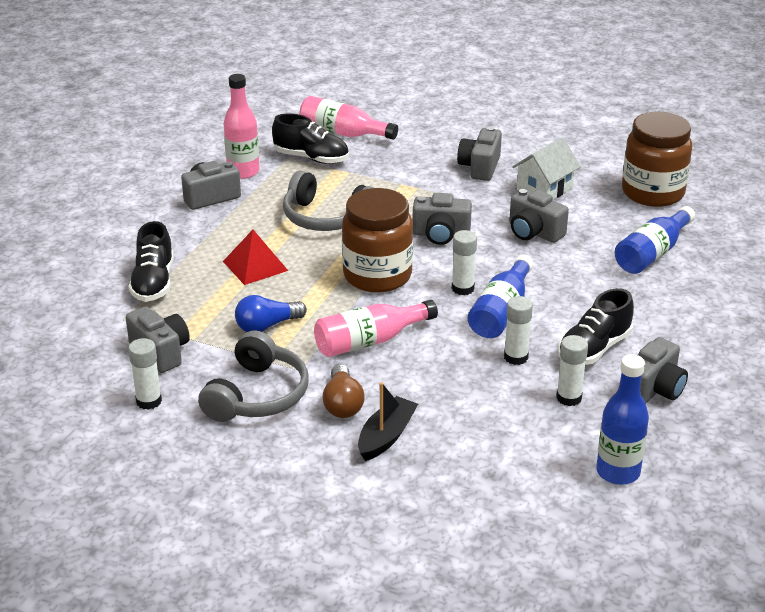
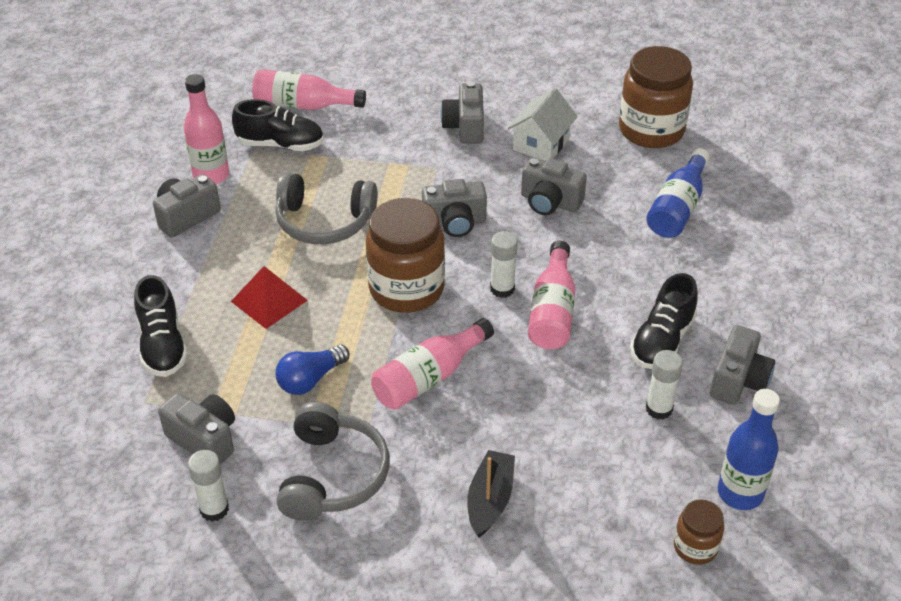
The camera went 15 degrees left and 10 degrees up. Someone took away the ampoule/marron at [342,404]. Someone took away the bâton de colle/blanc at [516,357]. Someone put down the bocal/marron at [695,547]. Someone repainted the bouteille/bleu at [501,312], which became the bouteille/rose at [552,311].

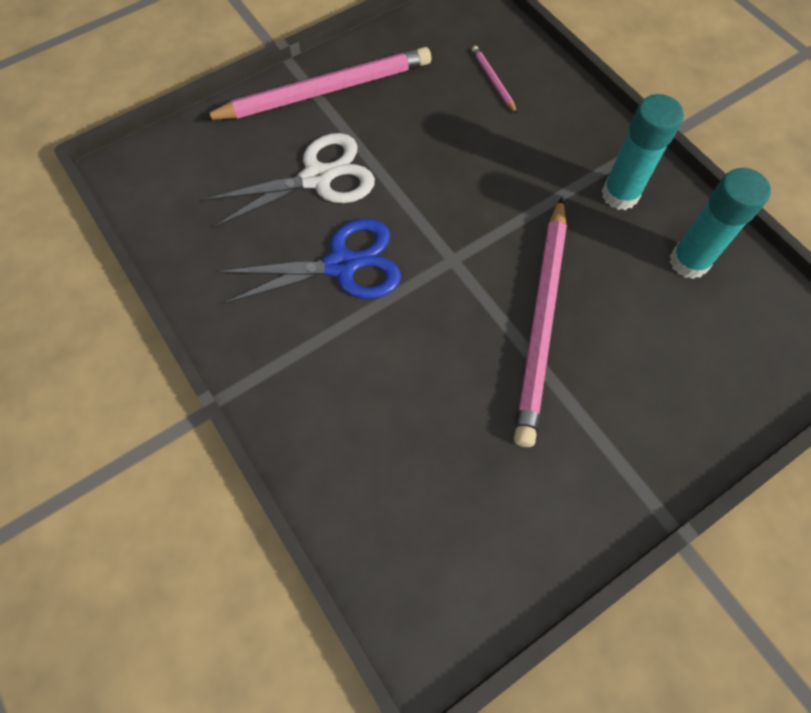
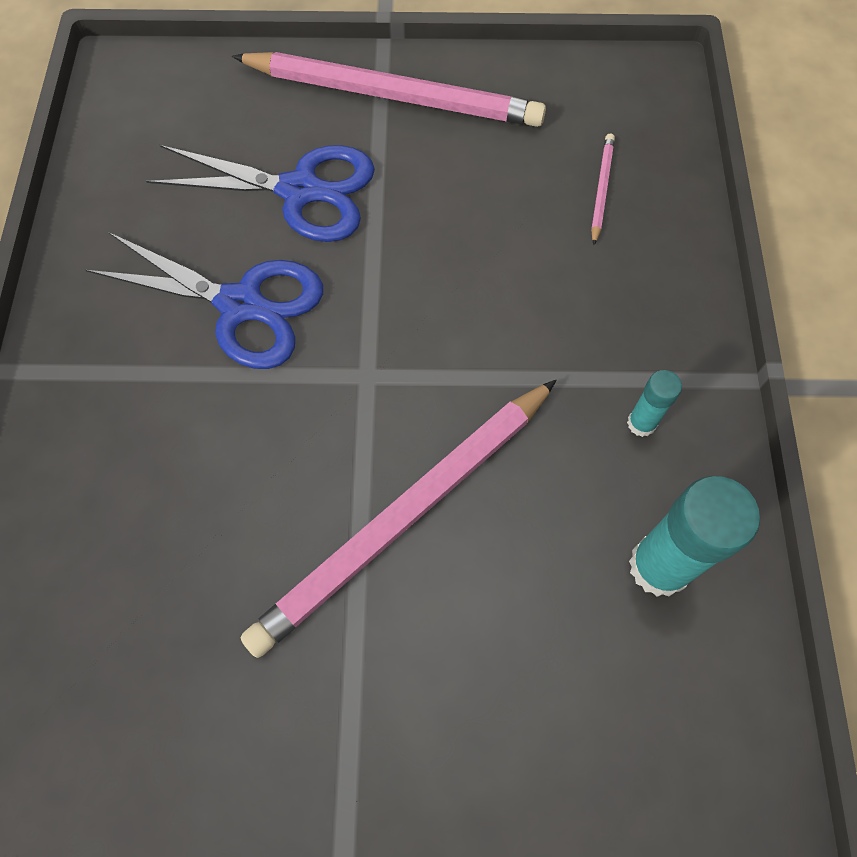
The camera went 35 degrees right and 0 degrees up. Someone repainted the ciseaux/blanc at [318,178], which became the ciseaux/bleu at [300,191]. Someone scaled the bâton de colle/turquoise at [620,194] by 0.52.

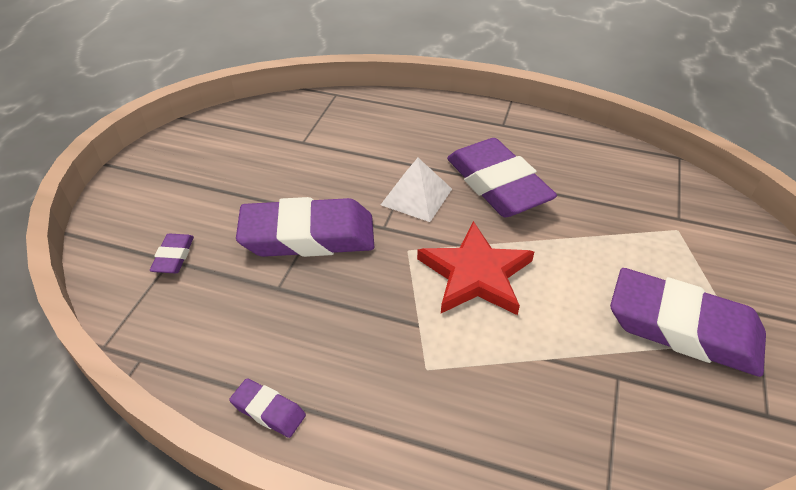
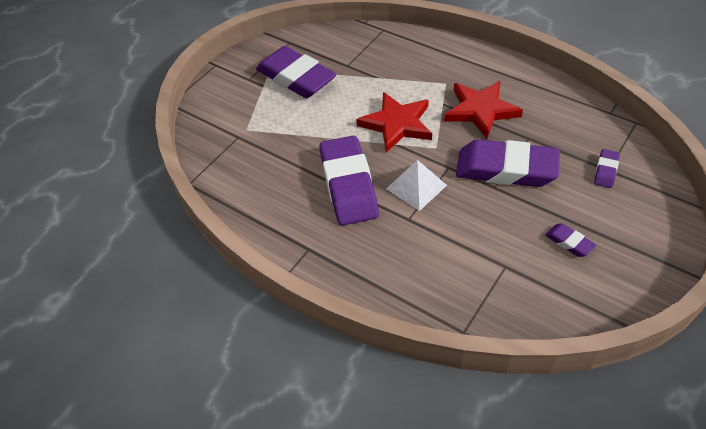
The camera went 160 degrees left and 5 degrees up. Someone put down the étoile/rouge at [480,110]. Someone carried the gomme/violet from [268,410] to [569,242].

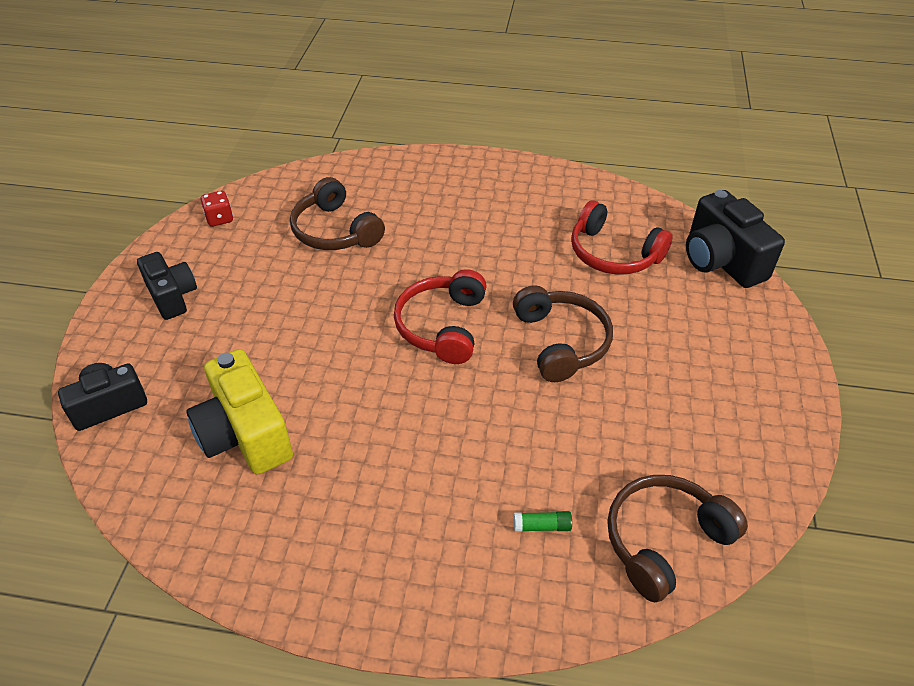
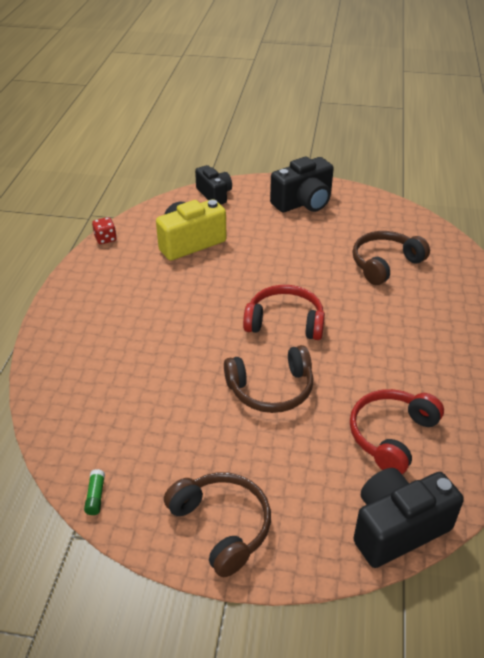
The camera went 90 degrees right and 5 degrees down. Someone carried the dé/rouge from [219,219] to [105,239]. Someone carried the bâton de colle/vert from [542,526] to [95,496]. Someone carried the casque audio/marron from [664,540] to [222,525]. Someone scaled the appareil photo/noir at [172,296] by 1.51.

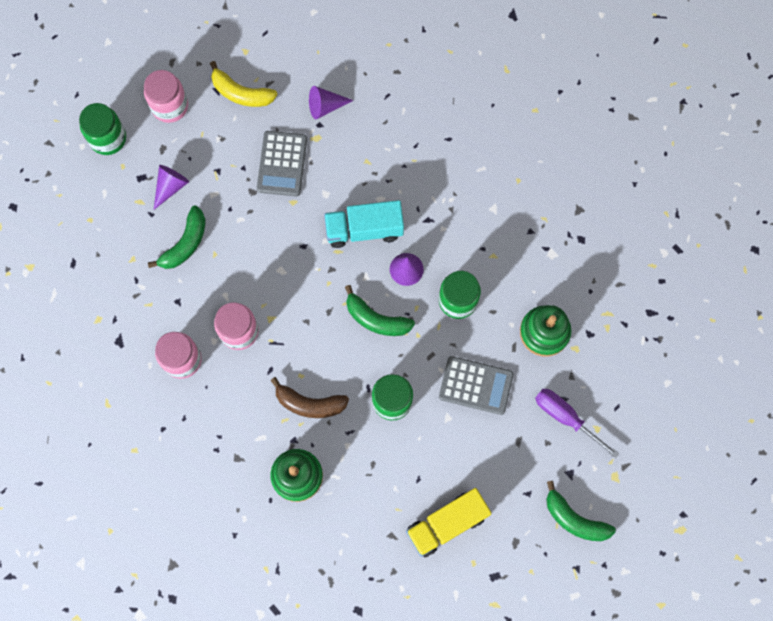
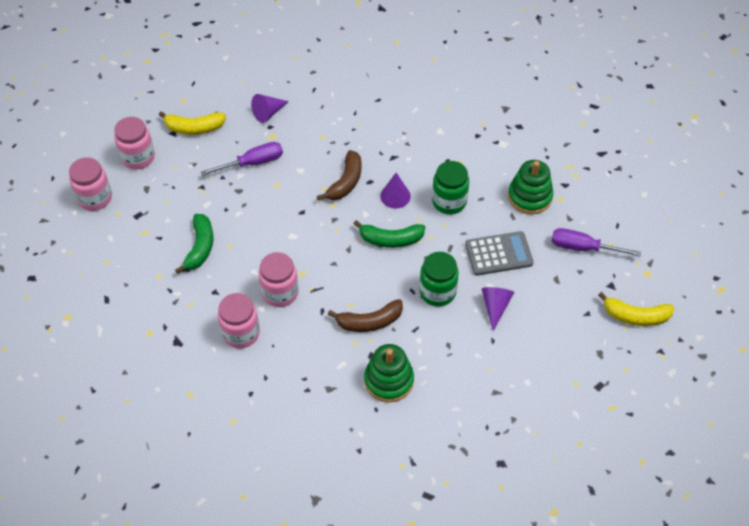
The camera went 25 degrees left and 20 degrees down. Someone took away the camion/jaune at [447,524]. Someone carried the cône/violet from [171,186] to [495,307]. Someone swapped the calculatrice/gris at [282,164] for the tournevis/violet at [253,163]. Someone swapped the camion/turquoise at [364,229] for the banane/marron at [346,182]. Someone repainted the bocal/vert at [108,138], which became the bocal/rose at [95,198]. Someone repainted the banane/vert at [574,519], which became the banane/jaune at [635,316].

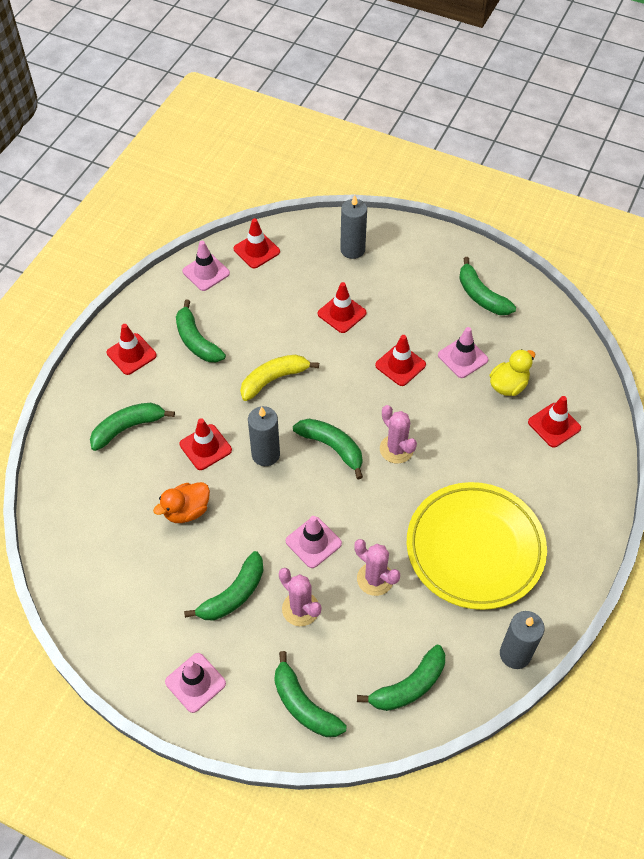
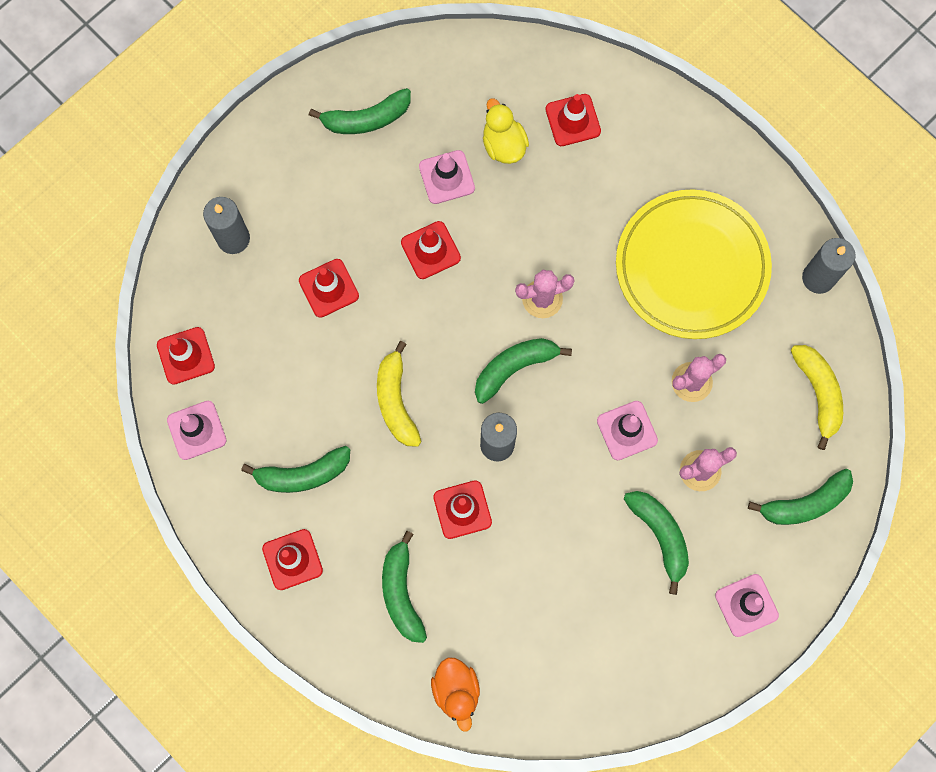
The camera went 70 degrees left and 20 degrees up. Someone carried the canard/orange from [186,511] to [456,691]. Someone repainted the banane/vert at [409,686], which became the banane/jaune at [818,393].

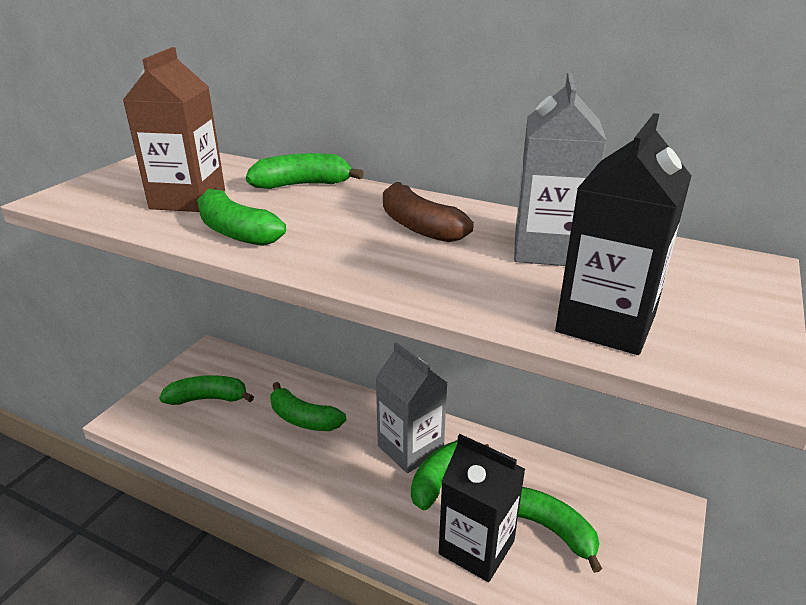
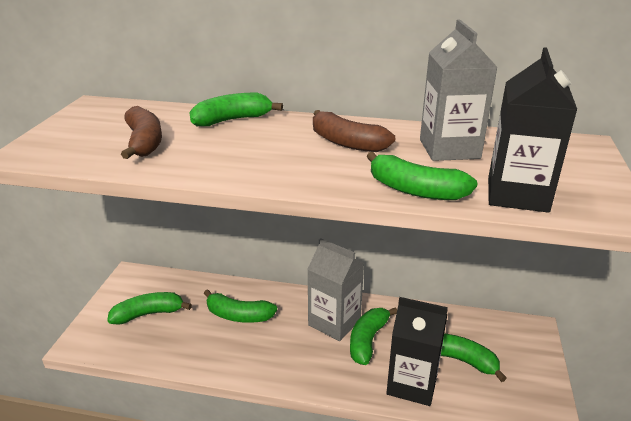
The camera went 15 degrees left and 0 degrees up. Someone carried the banane/vert from [236,231] to [415,190]. Someone swapped the brique de lait/marron at [188,199] for the banane/marron at [144,142].

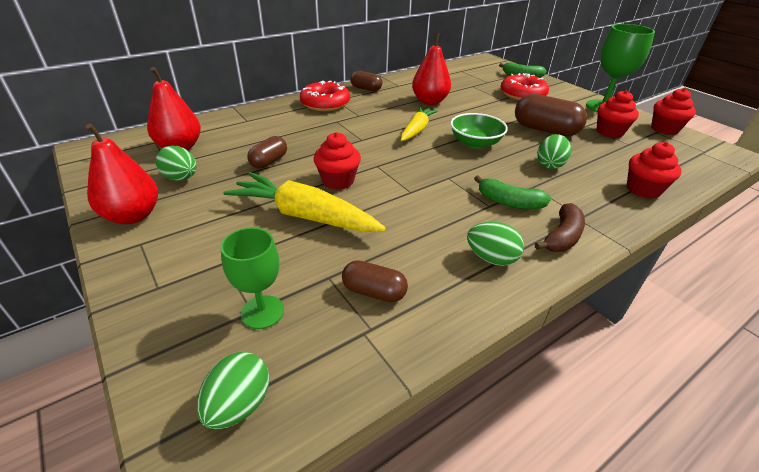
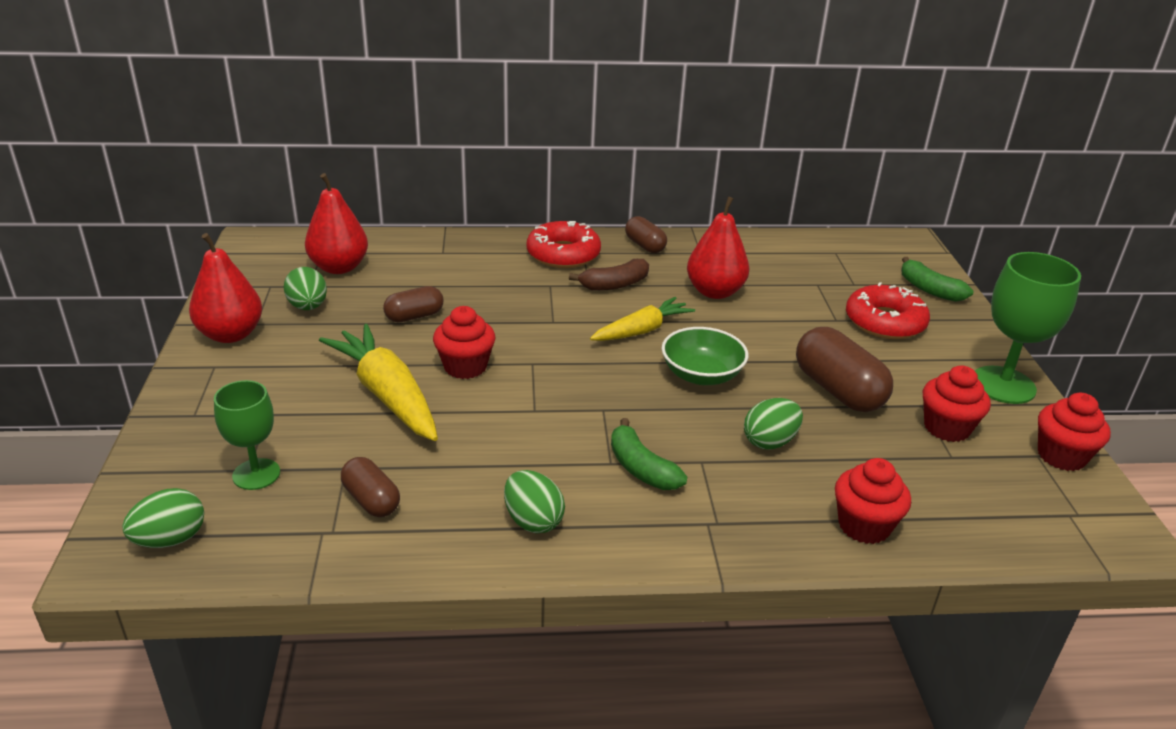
The camera went 30 degrees right and 5 degrees down. Someone carried the banane/marron from [562,237] to [614,285].

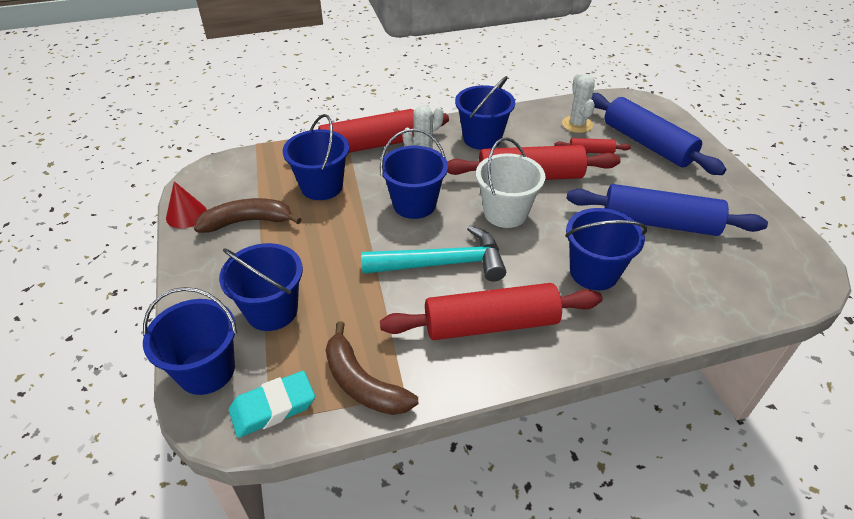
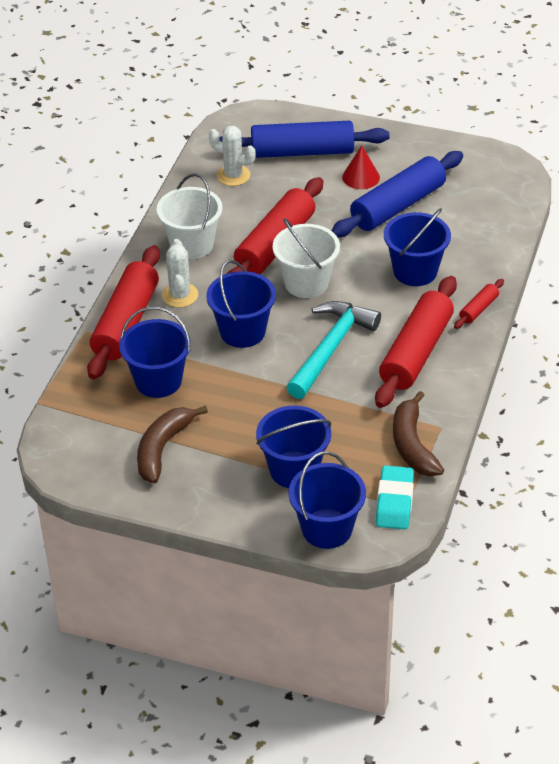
The camera went 55 degrees left and 0 degrees up. Someone carried the cône/rouge from [186,214] to [361,177]. Someone carried the rouleau à pâtisserie/rouge from [591,151] to [478,309]. Someone repainted the seau/bleu at [482,138], which became the seau/blanc at [192,245]. Someone rotated the banane/marron at [362,383] by 90 degrees clockwise.

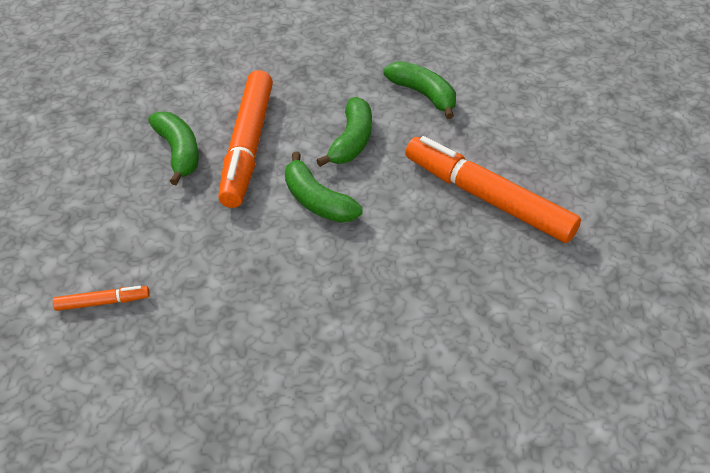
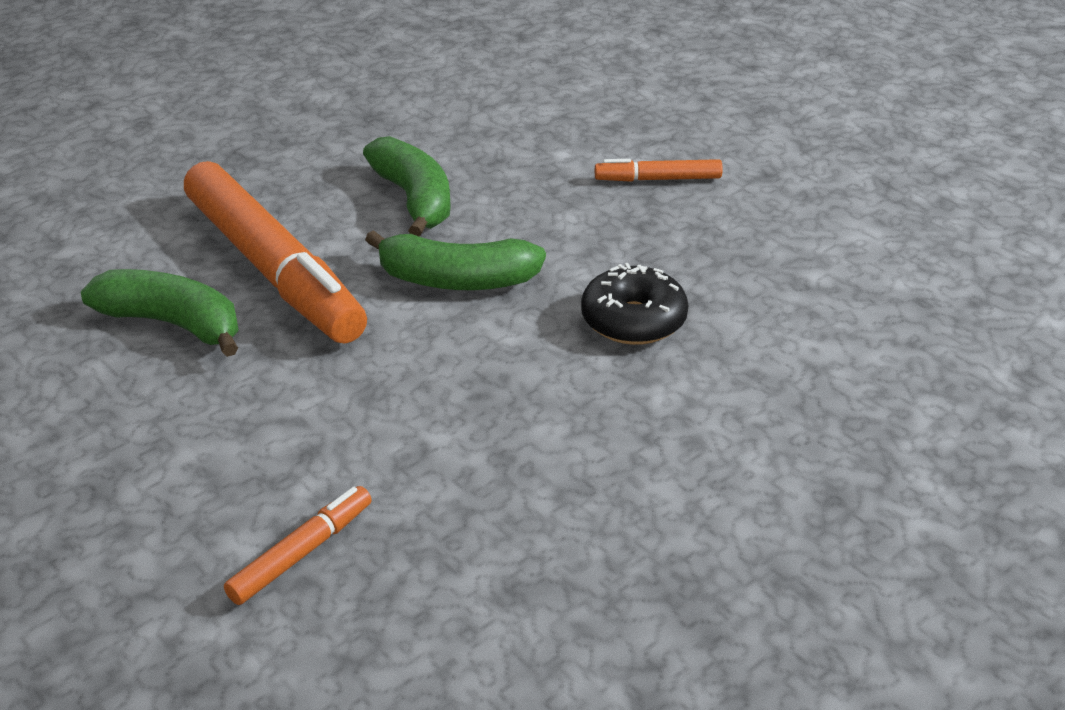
The camera went 40 degrees left and 10 degrees down. Someone took away the banane/vert at [423,94]. Someone put down the beignet/noir at [633,320]. Someone scaled the feutre/orange at [487,198] by 0.44.

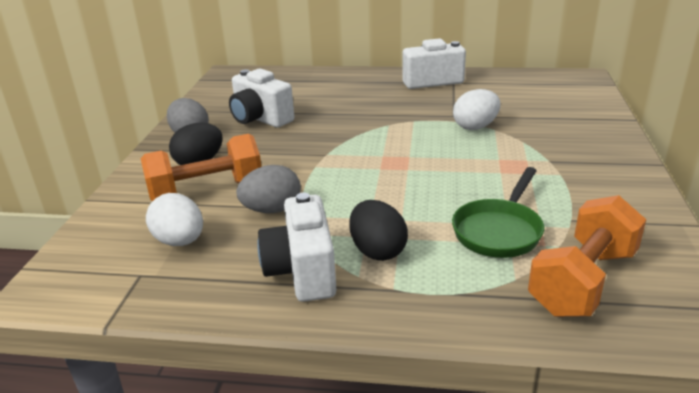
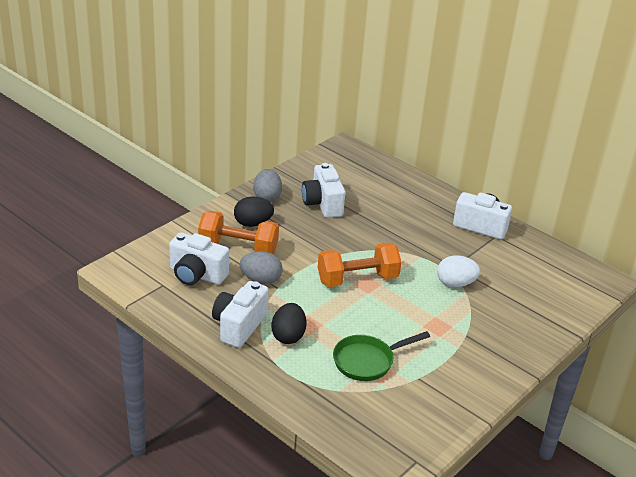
The camera went 30 degrees right and 5 degrees up. Someone carried the haltère/orange from [583,281] to [357,279]. Someone swapped the œuf/blanc at [180,241] for the appareil photo/blanc at [196,275].

